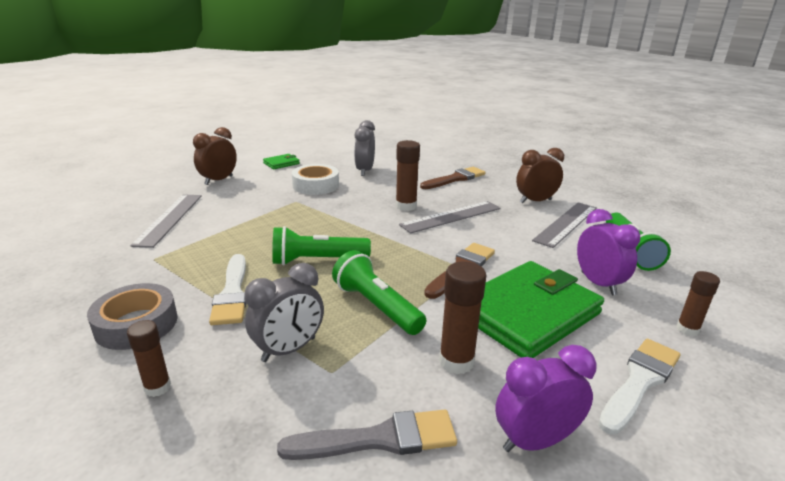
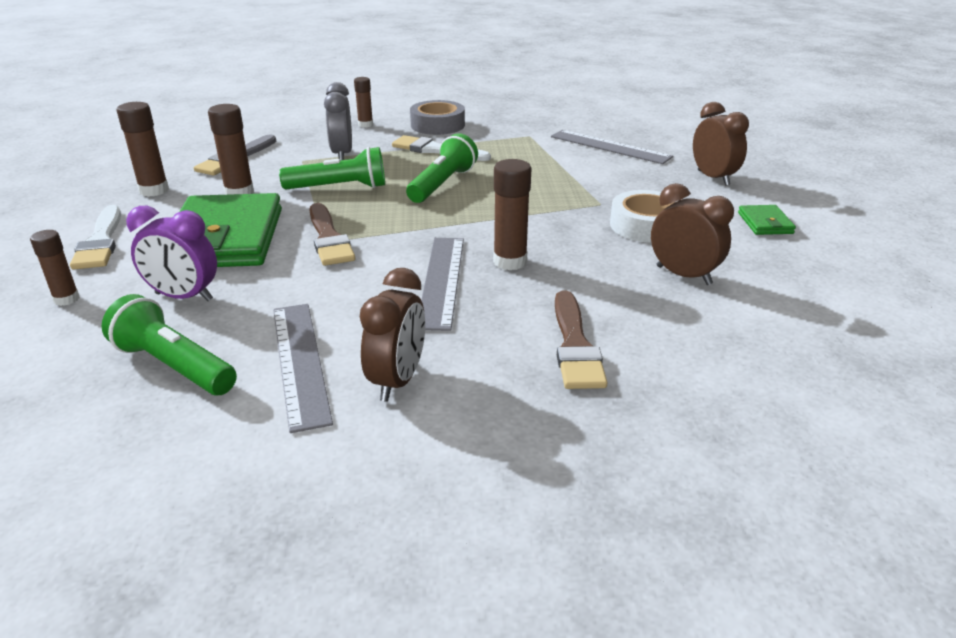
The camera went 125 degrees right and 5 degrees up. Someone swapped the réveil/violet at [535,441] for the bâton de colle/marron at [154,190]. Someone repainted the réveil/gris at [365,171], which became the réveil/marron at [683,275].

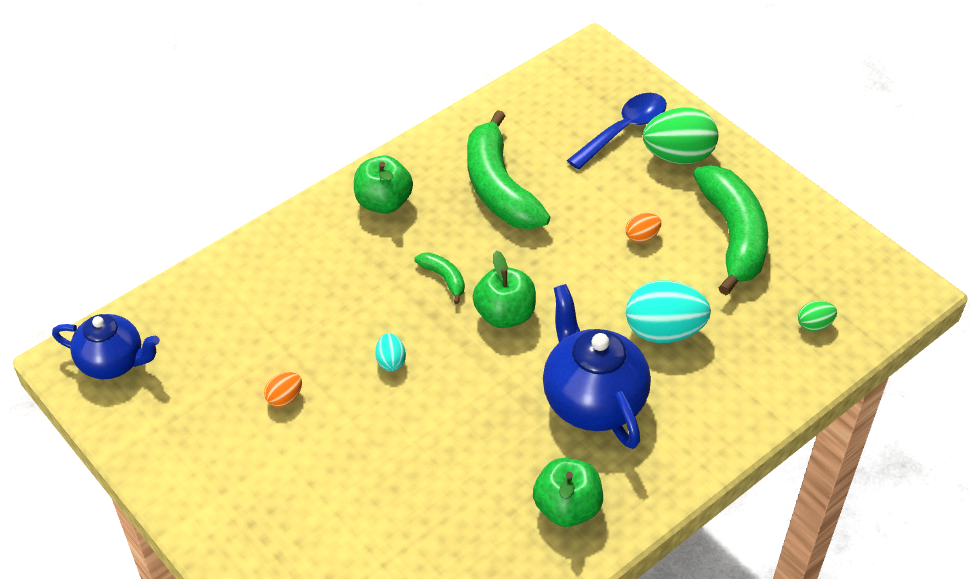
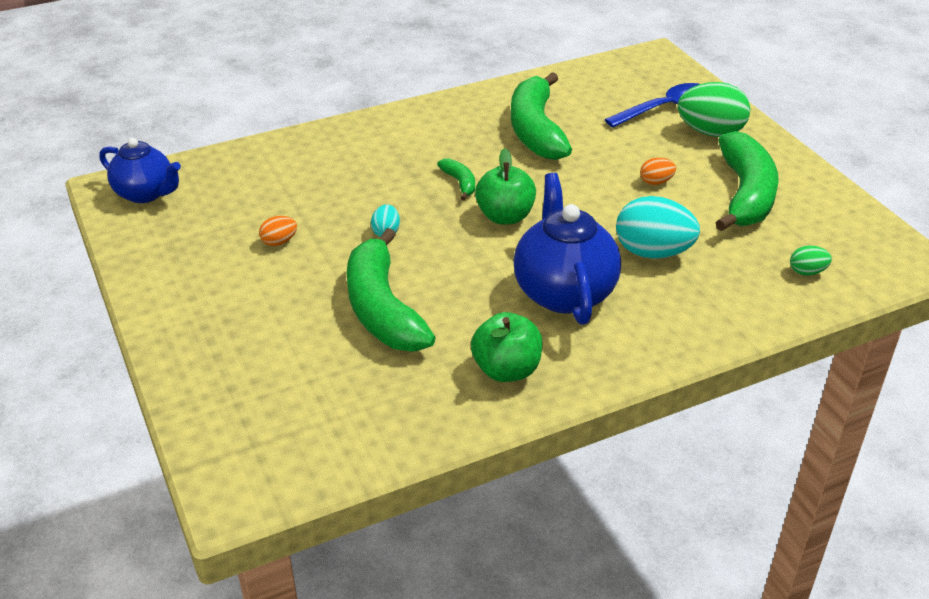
The camera went 15 degrees right and 10 degrees down. Someone took away the pomme/vert at [383,202]. Someone put down the banane/vert at [382,309].

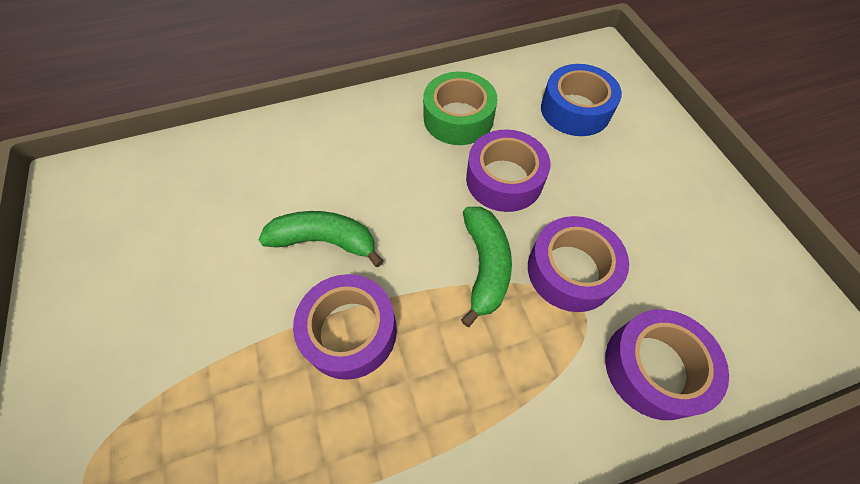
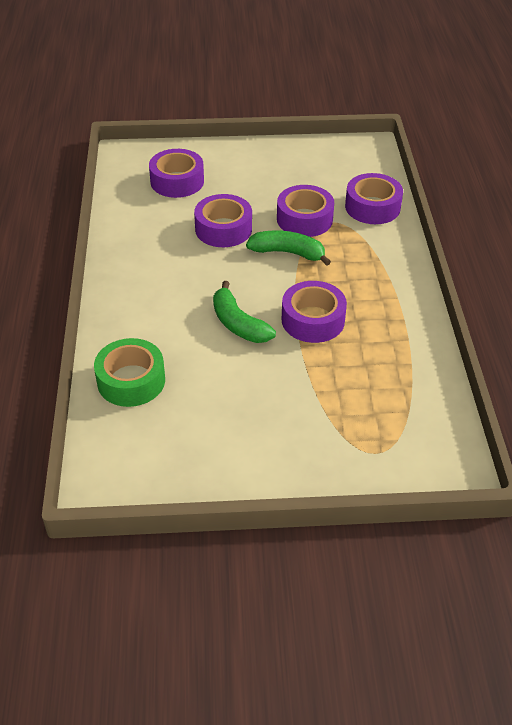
The camera went 75 degrees left and 15 degrees down. Someone carried the ruban adhésif/vert from [458,118] to [131,381]. Someone repainted the ruban adhésif/bleu at [575,110], which became the ruban adhésif/violet at [177,181]. Someone rotated the banane/vert at [325,241] by 60 degrees counterclockwise.

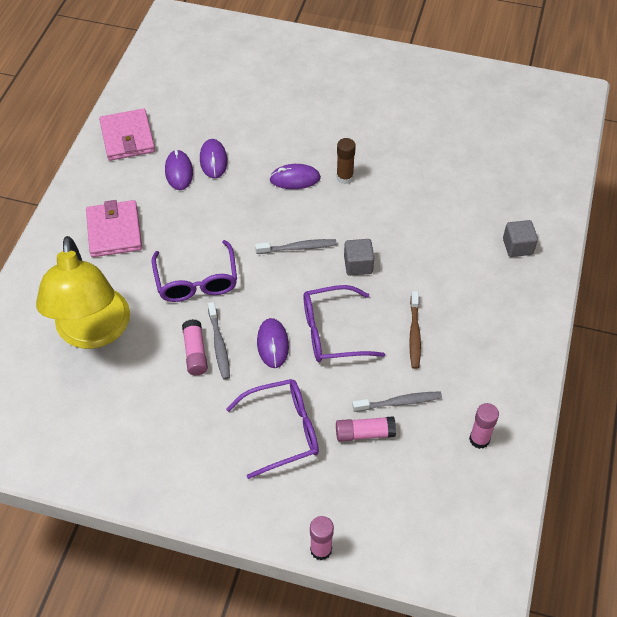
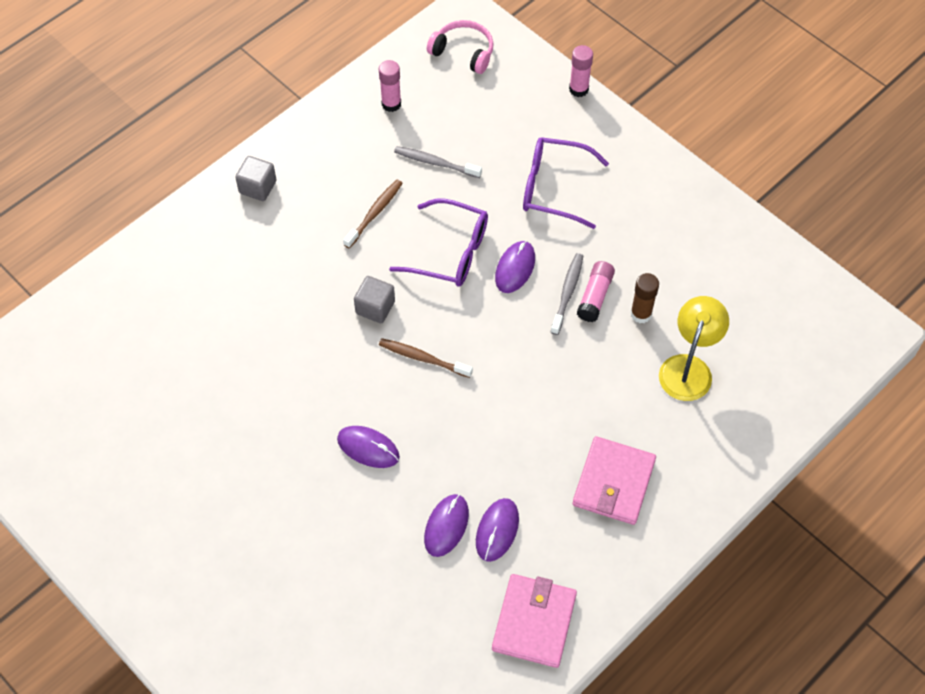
The camera went 150 degrees left and 5 degrees up. Someone took away the lunettes/violet at [196,281]. Someone took away the bâton de colle/rose at [364,433]. Someone put down the casque audio/rose at [463,52]. Someone carried the bâton de colle/marron from [344,177] to [641,314]. Someone carried the cube/gris from [517,246] to [258,187]. Someone repainted the brosse à dents/gris at [298,247], which became the brosse à dents/marron at [423,358]. Someone scaled the lampe/jaune at [93,332] by 0.61.

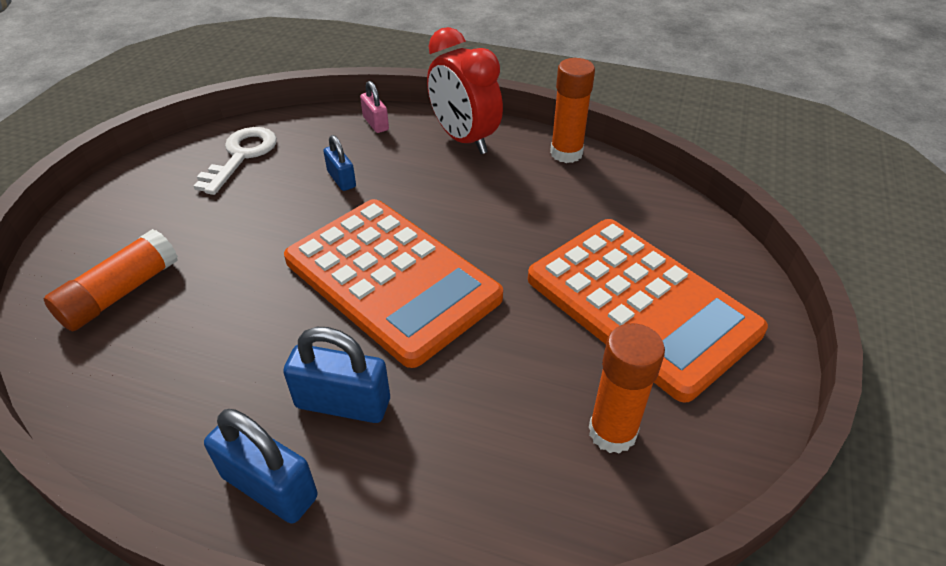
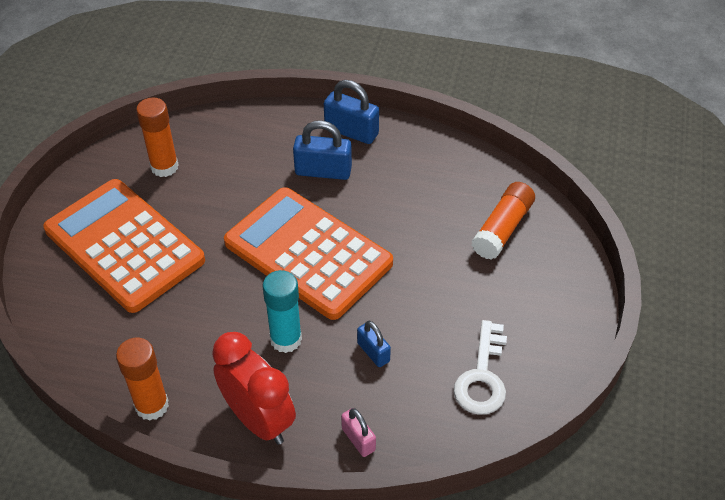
The camera went 175 degrees right and 5 degrees up. Someone put down the bâton de colle/turquoise at [286,339].

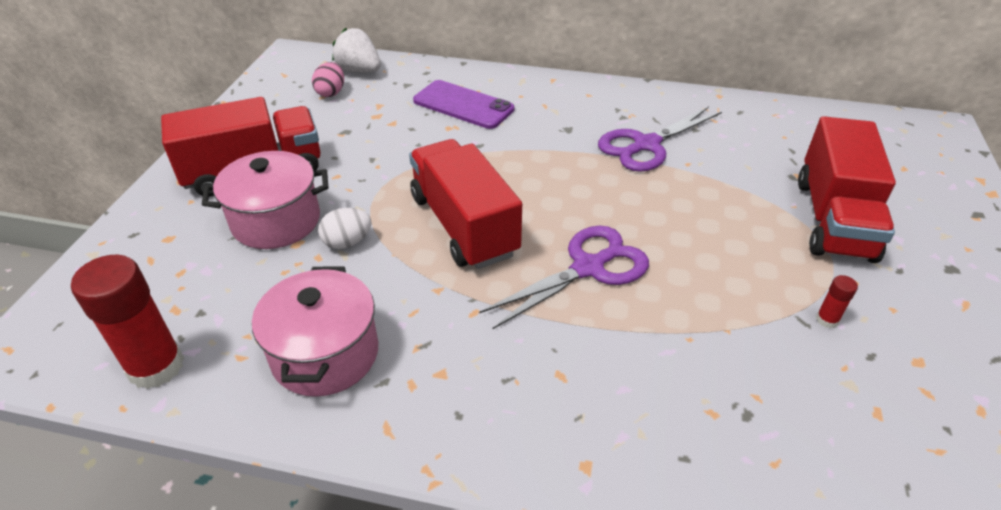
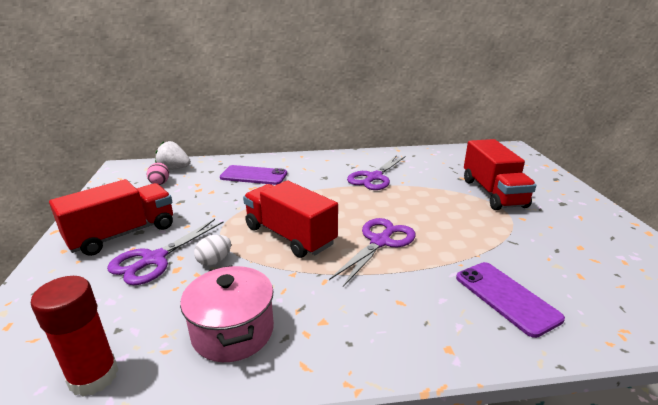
The camera went 20 degrees left and 15 degrees down. Someone took away the bâton de colle/rouge at [827,320]. Someone put down the téléphone/violet at [506,297]. Someone swapped the marmite/rose at [276,221] for the ciseaux/violet at [154,259].

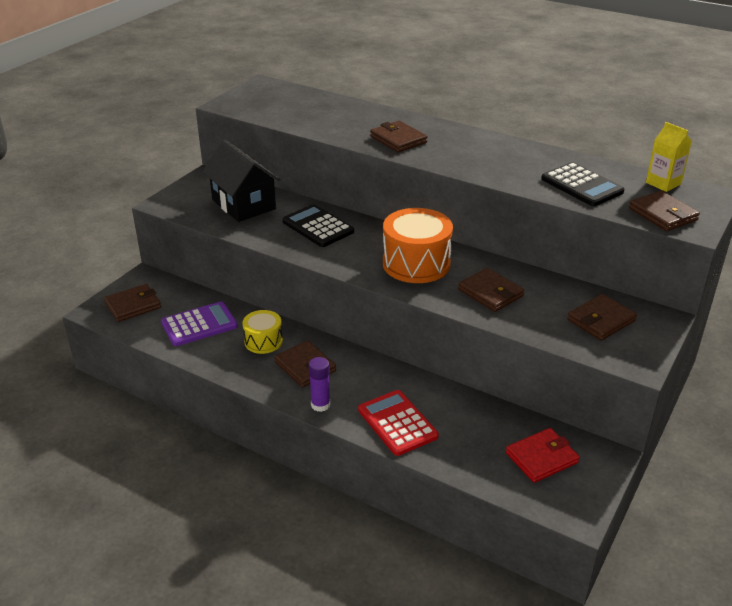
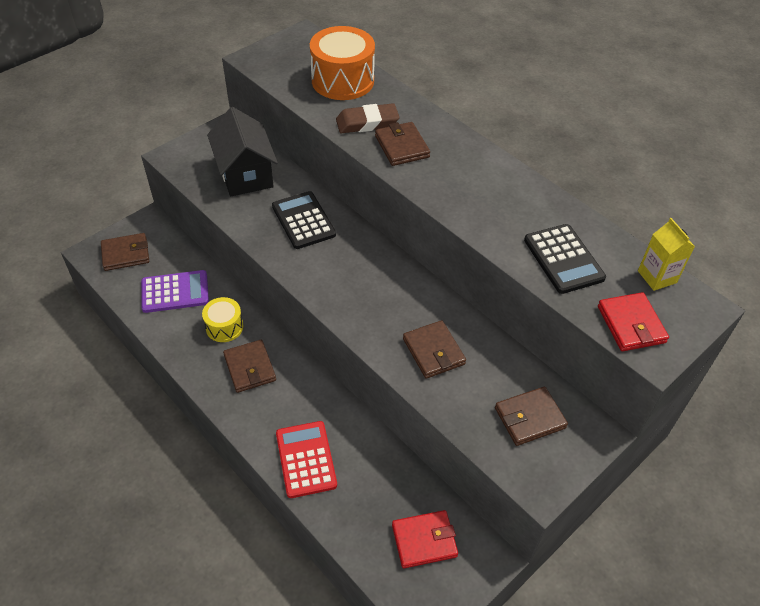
The camera went 15 degrees right and 15 degrees up. Someone took away the bâton de colle/violet at [320,405]. Someone put down the gomme/marron at [367,123]. Someone carried the tambour/orange from [416,263] to [342,80]. Someone repainted the portefeuille/marron at [663,214], which became the portefeuille/rouge at [631,324].

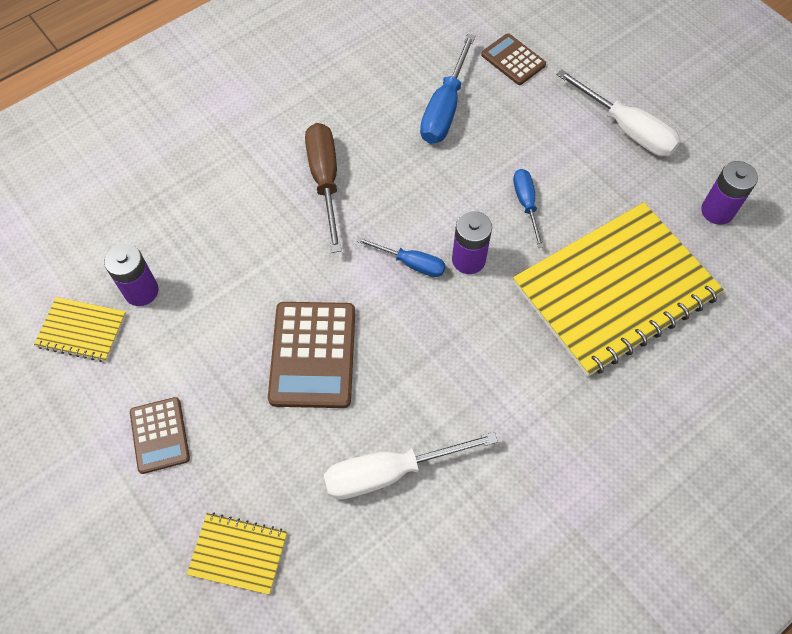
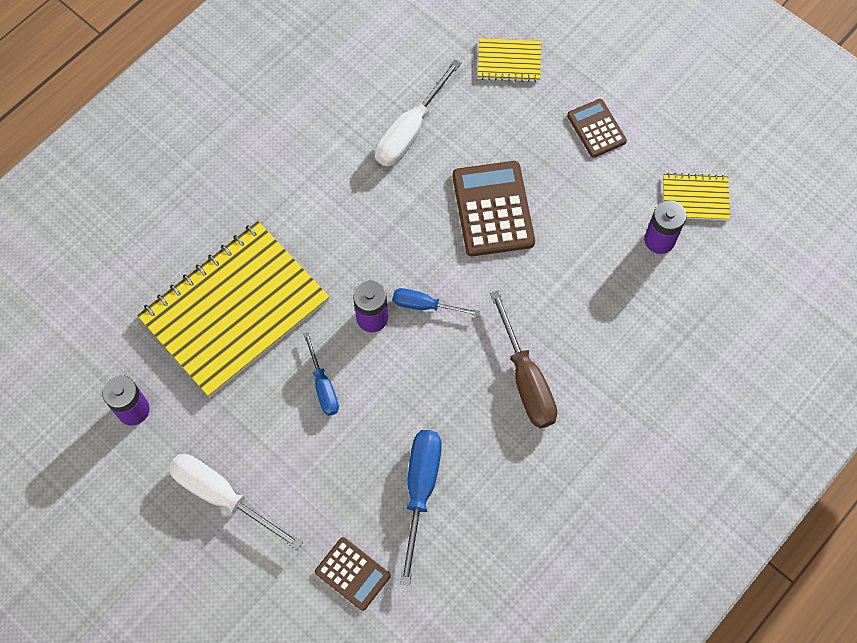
The camera went 170 degrees right and 5 degrees up. Someone rotated the tournevis/blanc at [390,472] by 150 degrees clockwise.

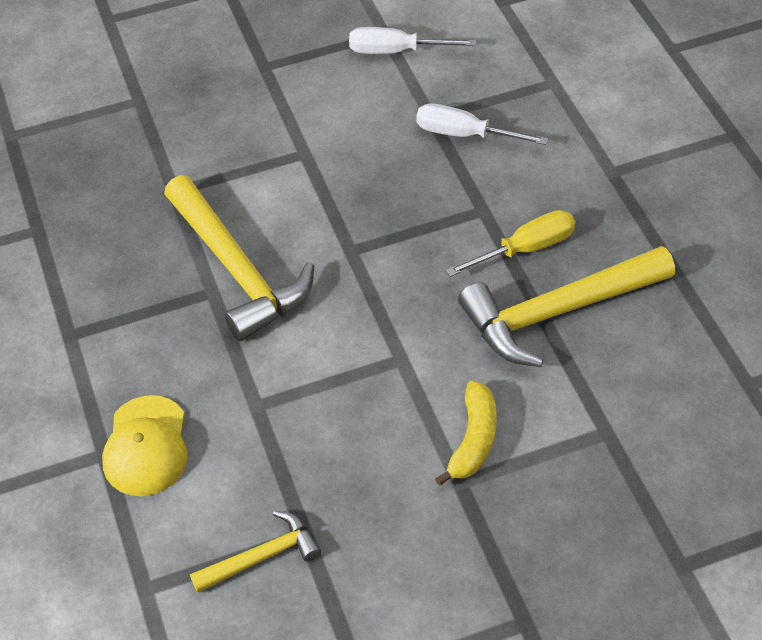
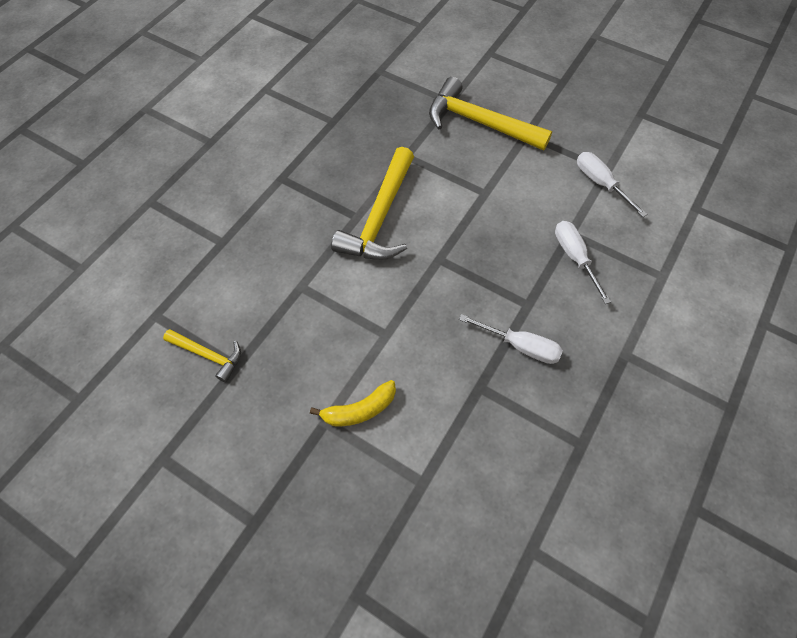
The camera went 50 degrees right and 10 degrees up. Someone took away the casquette/jaune at [146,446]. Someone carried the marteau/jaune from [557,312] to [479,122]. Someone repainted the tournevis/jaune at [525,249], which became the tournevis/blanc at [520,346].

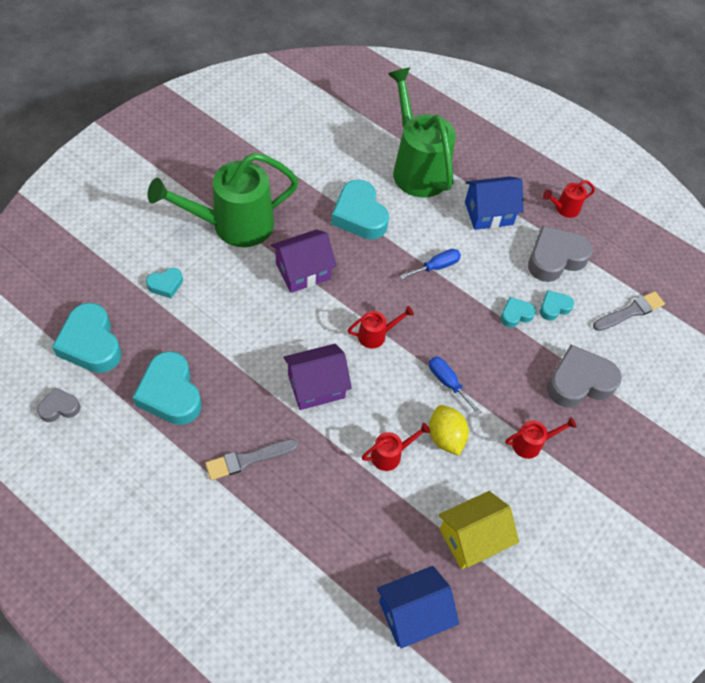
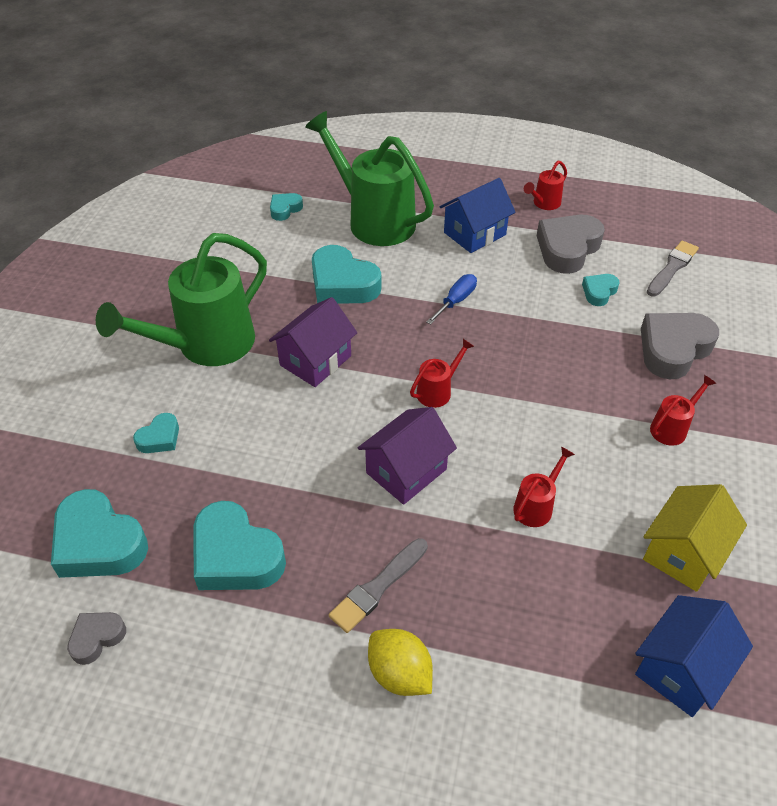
The camera went 20 degrees left and 10 degrees down. Someone took away the tournevis/bleu at [447,382]. Someone carried the citron/jaune from [445,437] to [399,673]. Someone carried the cœur/turquoise from [515,315] to [285,209].

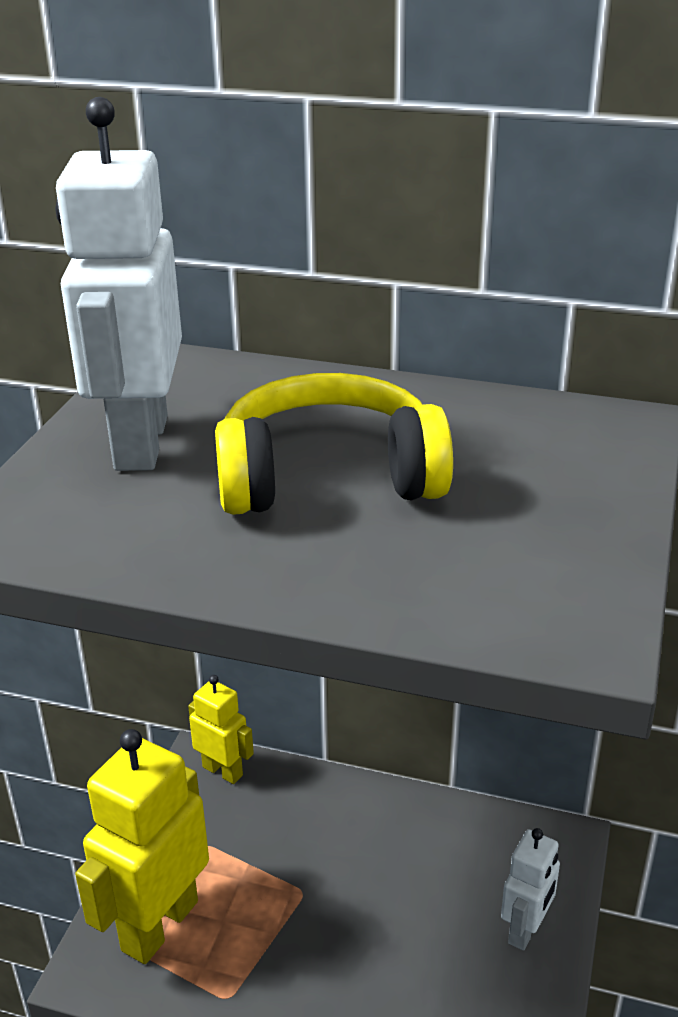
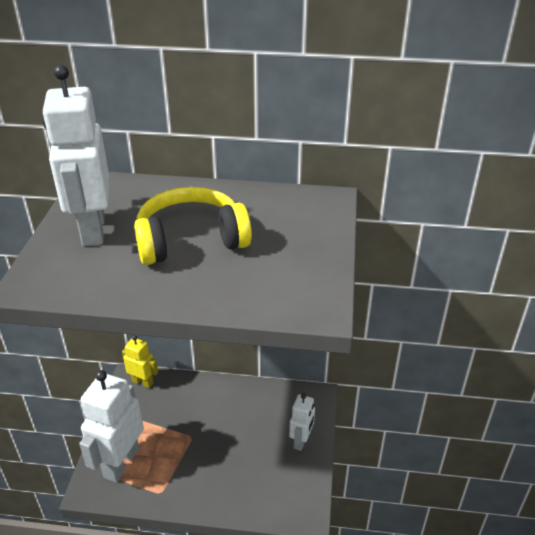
The camera went 10 degrees left and 5 degrees up. Someone repainted the robot/jaune at [159,925], which became the robot/blanc at [121,463].

